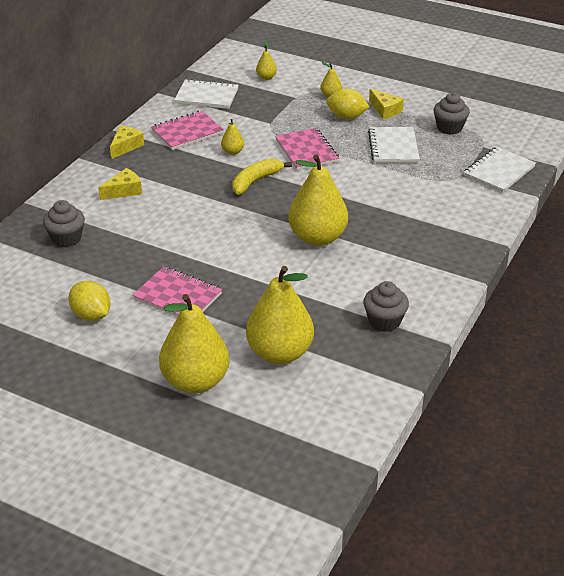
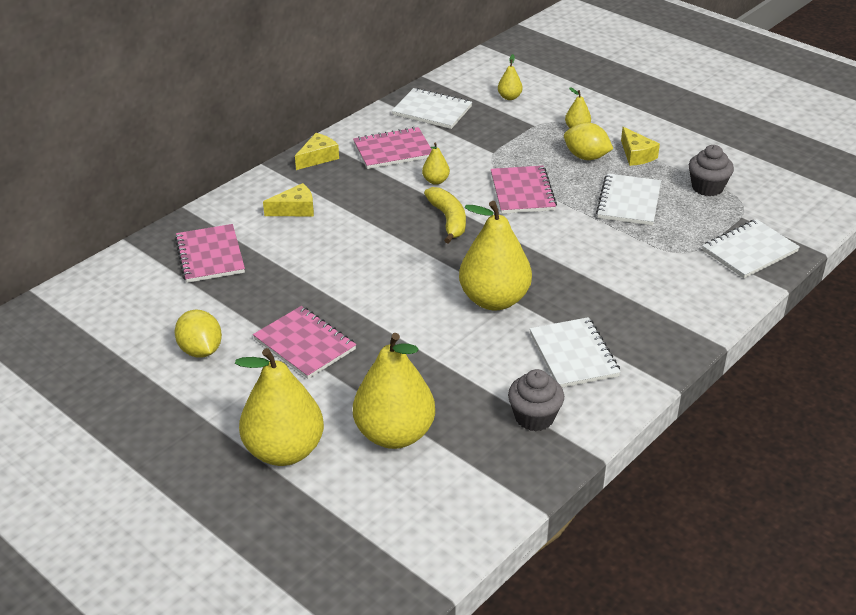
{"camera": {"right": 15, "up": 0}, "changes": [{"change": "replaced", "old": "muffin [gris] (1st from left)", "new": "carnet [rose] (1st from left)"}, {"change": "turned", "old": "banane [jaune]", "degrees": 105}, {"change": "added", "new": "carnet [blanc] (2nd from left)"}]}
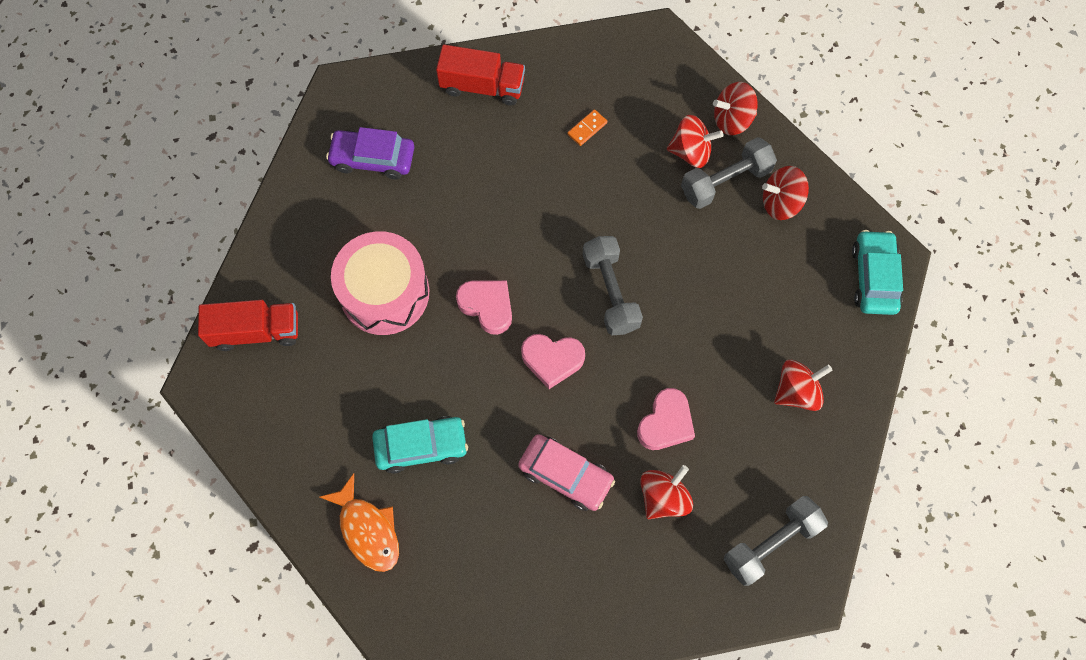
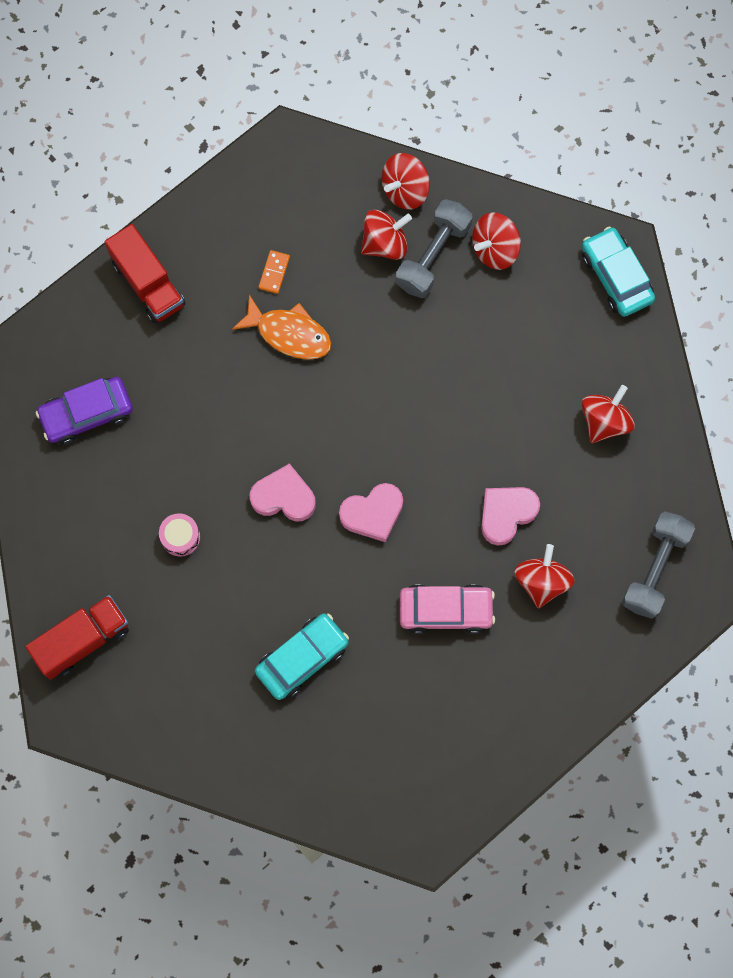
{"camera": {"right": -30, "up": 5}, "changes": [{"change": "turned", "old": "camion [rouge] (2nd from left)", "degrees": 75}, {"change": "resized", "old": "tambour [rose]", "factor": 0.41}, {"change": "moved", "old": "poisson [orange]"}, {"change": "turned", "old": "cœur [rose] (3rd from left)", "degrees": -135}, {"change": "removed", "old": "haltère [gris] (1st from left)"}]}
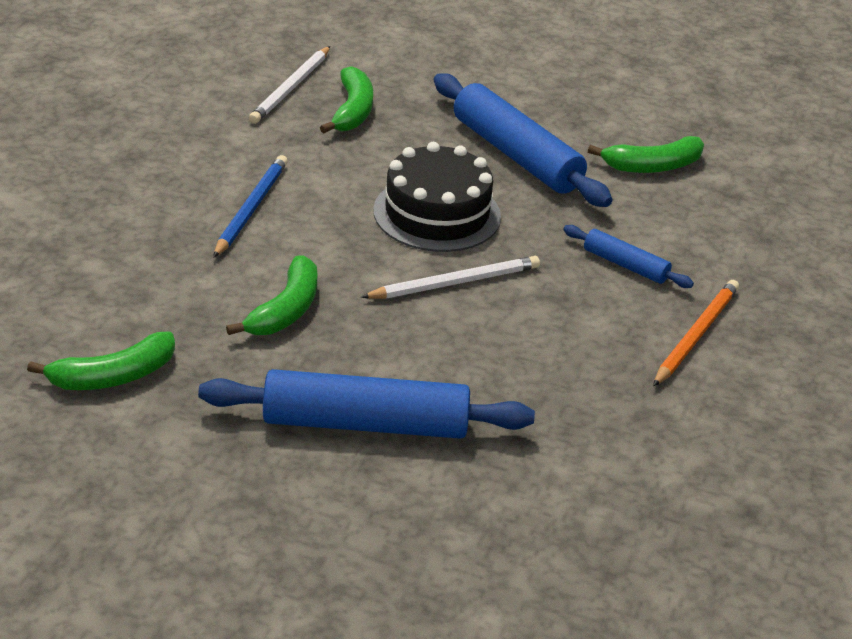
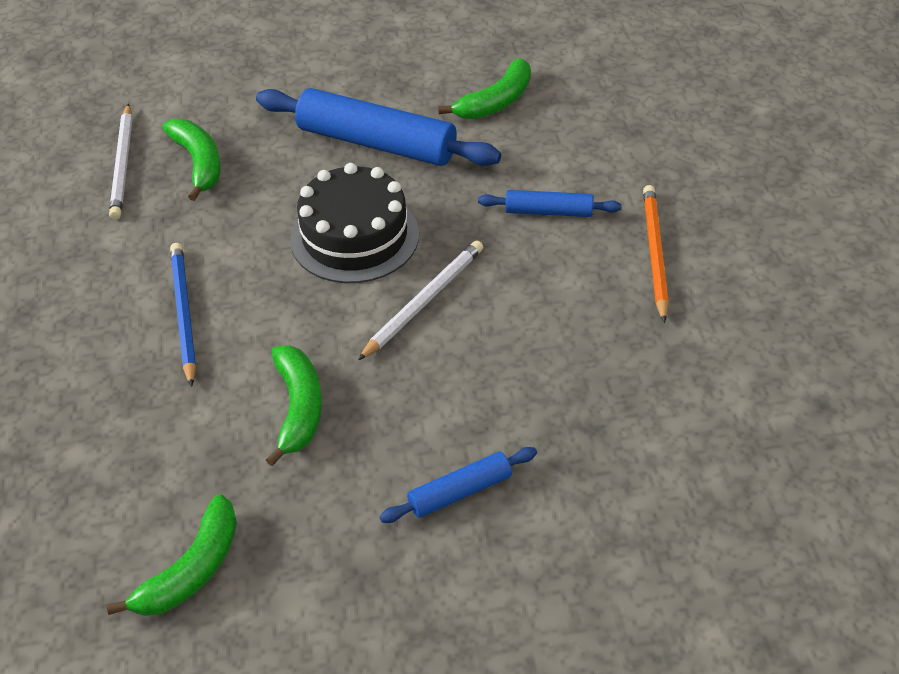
{"camera": {"right": -25, "up": 10}, "changes": [{"change": "resized", "old": "rouleau à pâtisserie [bleu] (1st from left in the first image)", "factor": 0.51}]}
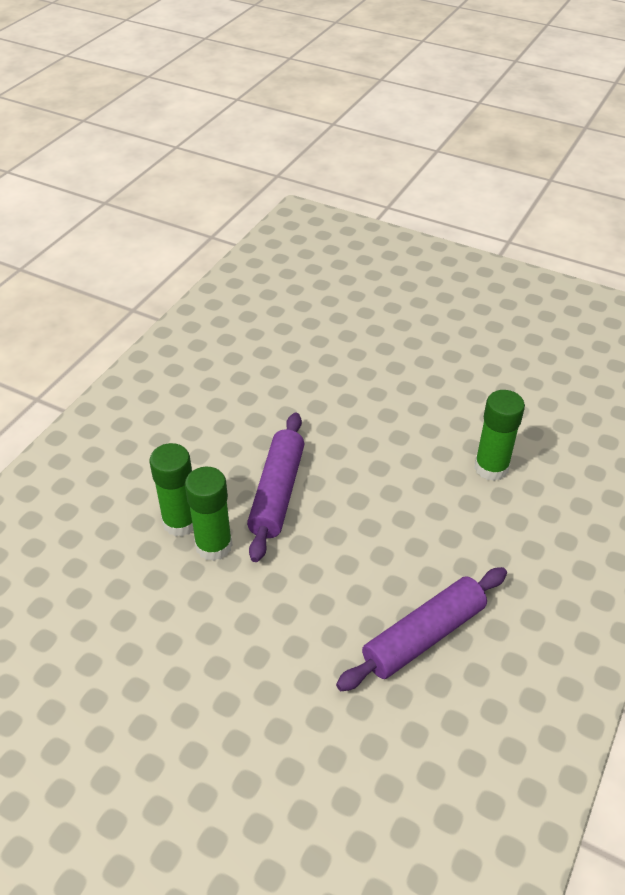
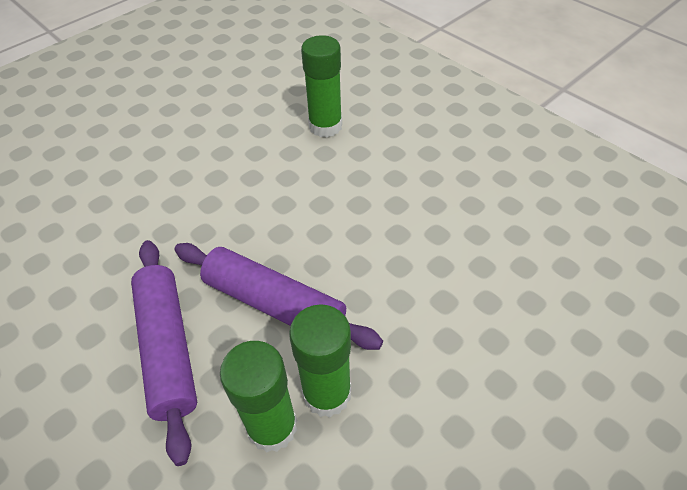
{"camera": {"right": -70, "up": 5}, "changes": [{"change": "moved", "old": "rouleau à pâtisserie [violet] (2nd from left in the first image)", "new": "rouleau à pâtisserie [violet] (1st from left)"}]}
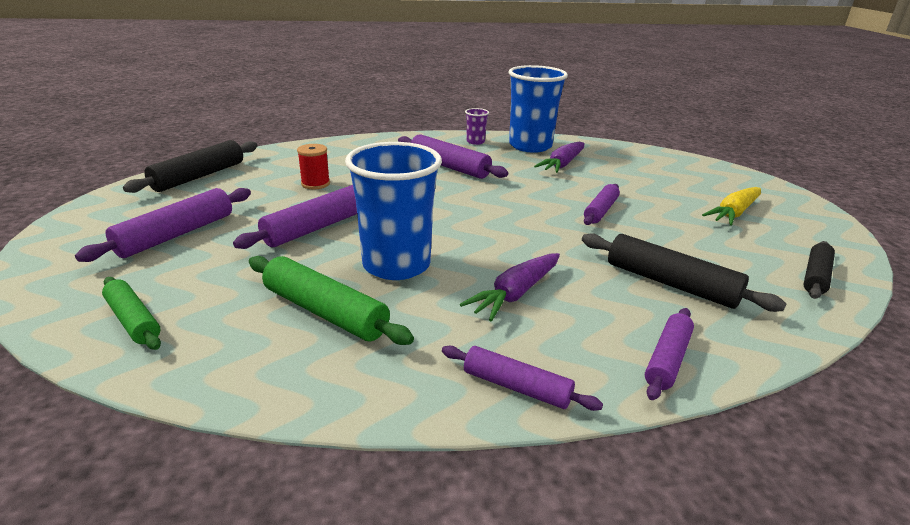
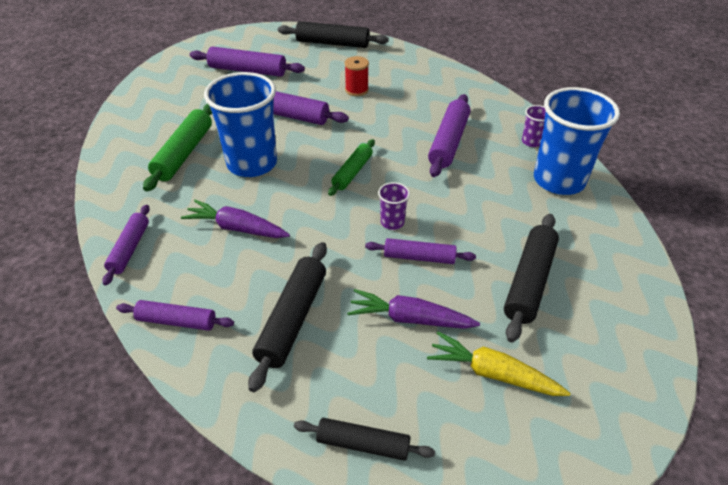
{"camera": {"right": 70, "up": 15}, "changes": [{"change": "moved", "old": "rouleau à pâtisserie [vert] (1st from left in the first image)", "new": "rouleau à pâtisserie [vert] (2nd from left)"}, {"change": "moved", "old": "carotte [violet] (2nd from left)"}, {"change": "added", "new": "gobelet [violet] (1st from left)"}, {"change": "added", "new": "rouleau à pâtisserie [noir] (4th from left)"}]}
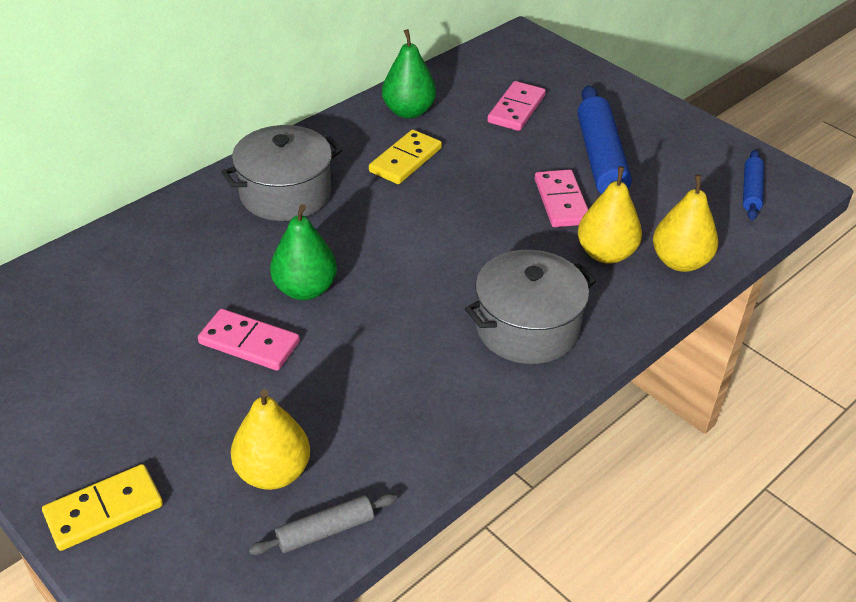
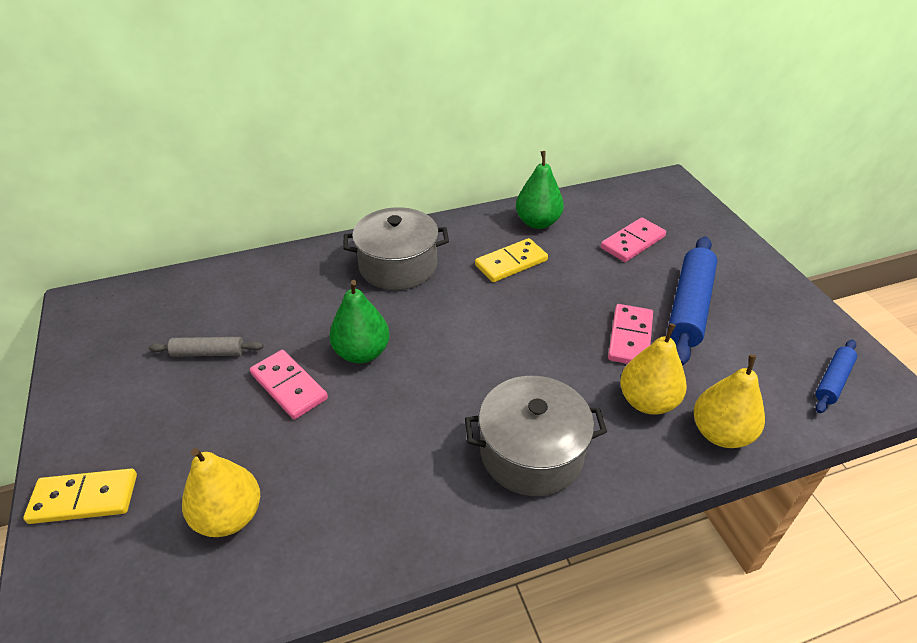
{"camera": {"right": 25, "up": 0}, "changes": [{"change": "moved", "old": "rouleau à pâtisserie [gris]"}]}
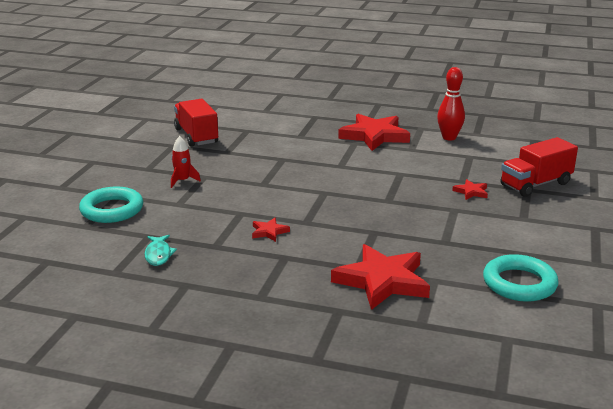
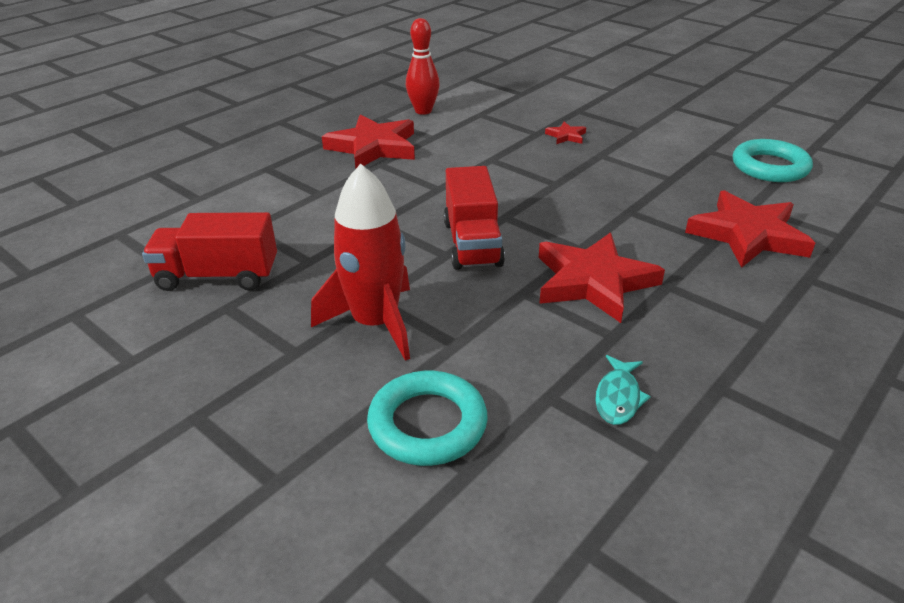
{"camera": {"right": -65, "up": 10}, "changes": [{"change": "resized", "old": "fusée [rouge]", "factor": 2.08}, {"change": "moved", "old": "camion [rouge] (2nd from left)"}, {"change": "resized", "old": "étoile [rouge] (1st from left in the first image)", "factor": 2.26}, {"change": "turned", "old": "poisson [turquoise]", "degrees": 90}]}
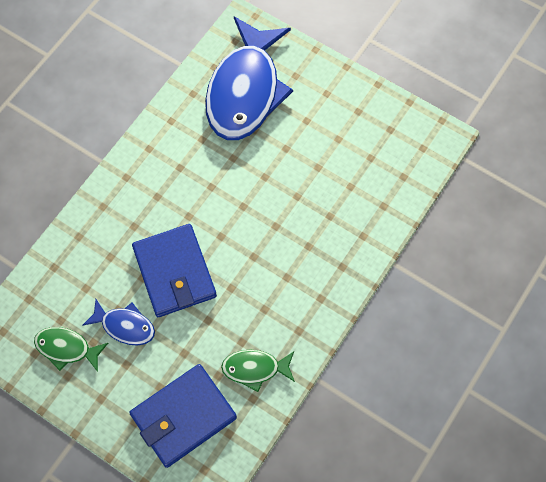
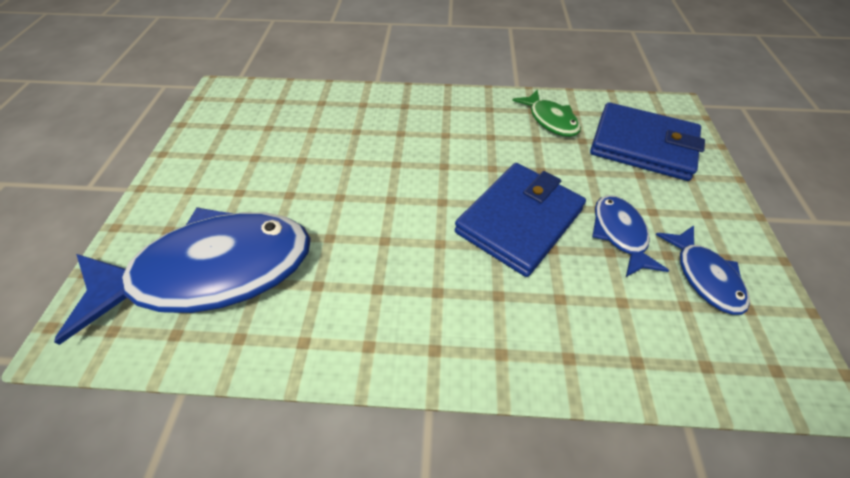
{"camera": {"right": -120, "up": -15}, "changes": [{"change": "recoloured", "old": "poisson [vert] (1st from left)", "new": "poisson [bleu] (3rd from left)"}]}
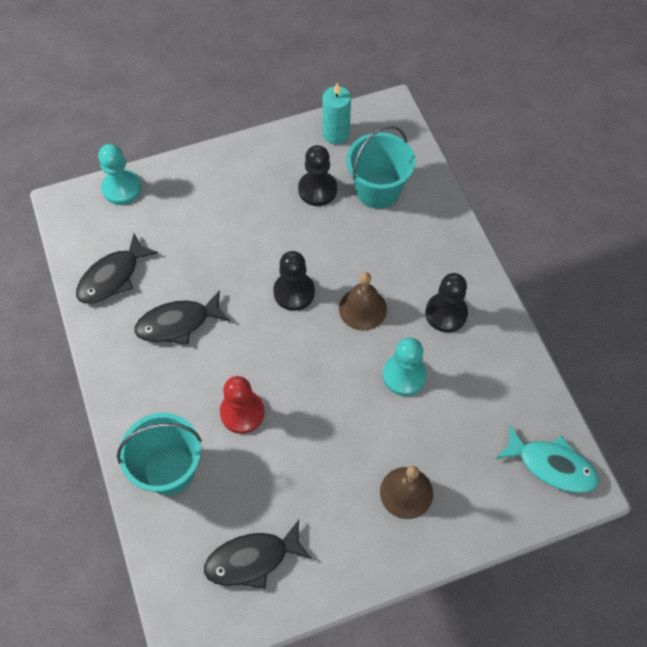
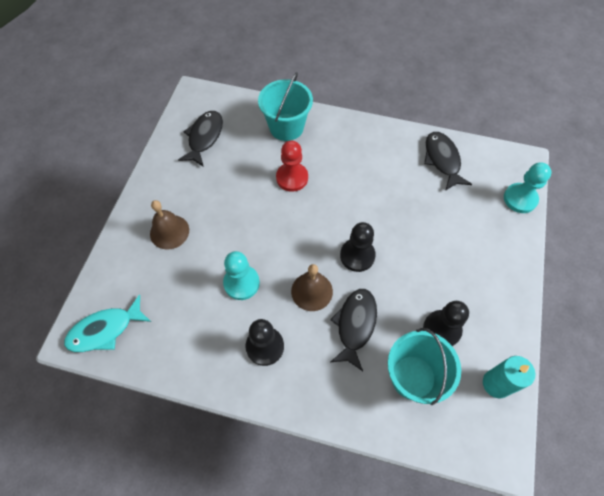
{"camera": {"right": 125, "up": 0}, "changes": [{"change": "moved", "old": "poisson [noir] (2nd from left)"}]}
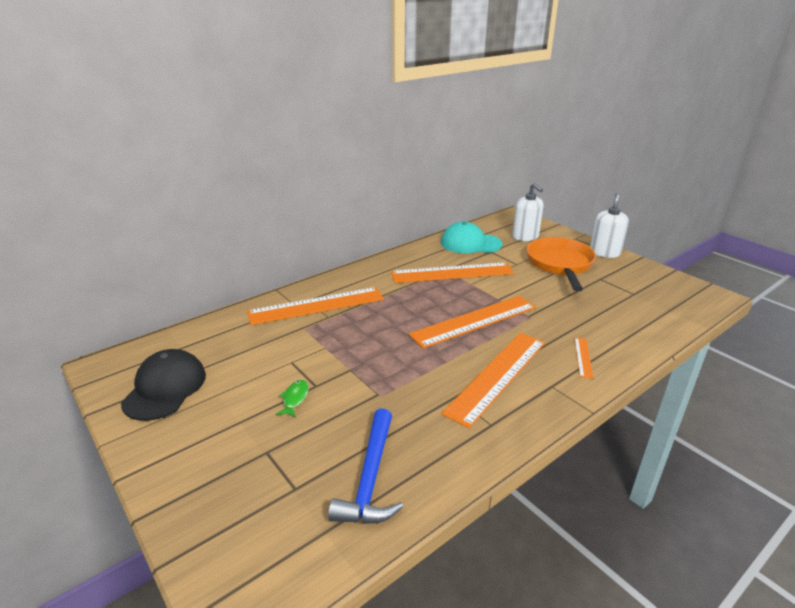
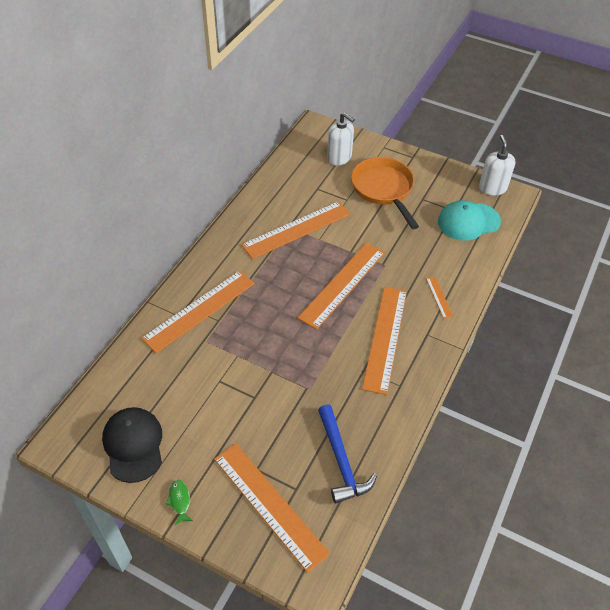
{"camera": {"right": -25, "up": 20}, "changes": [{"change": "moved", "old": "poisson [vert]"}, {"change": "added", "new": "règle [orange] (2nd from left)"}, {"change": "moved", "old": "casquette [turquoise]"}, {"change": "moved", "old": "distributeur de savon [blanc] (2nd from left)"}]}
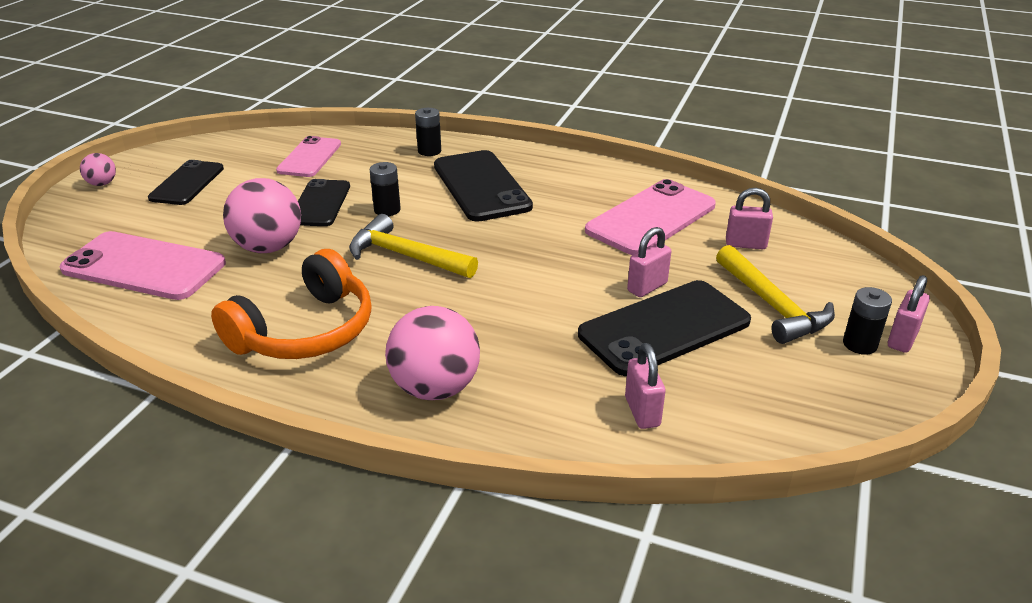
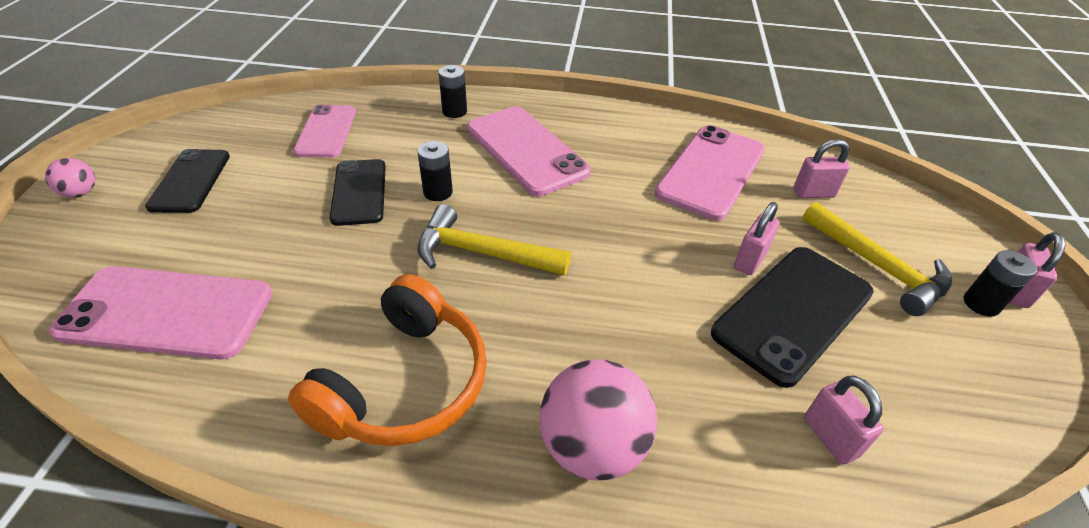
{"camera": {"right": -15, "up": 10}, "changes": [{"change": "recoloured", "old": "téléphone [noir] (3rd from left)", "new": "téléphone [rose] (3rd from left)"}, {"change": "removed", "old": "balle [rose] (2nd from left)"}]}
